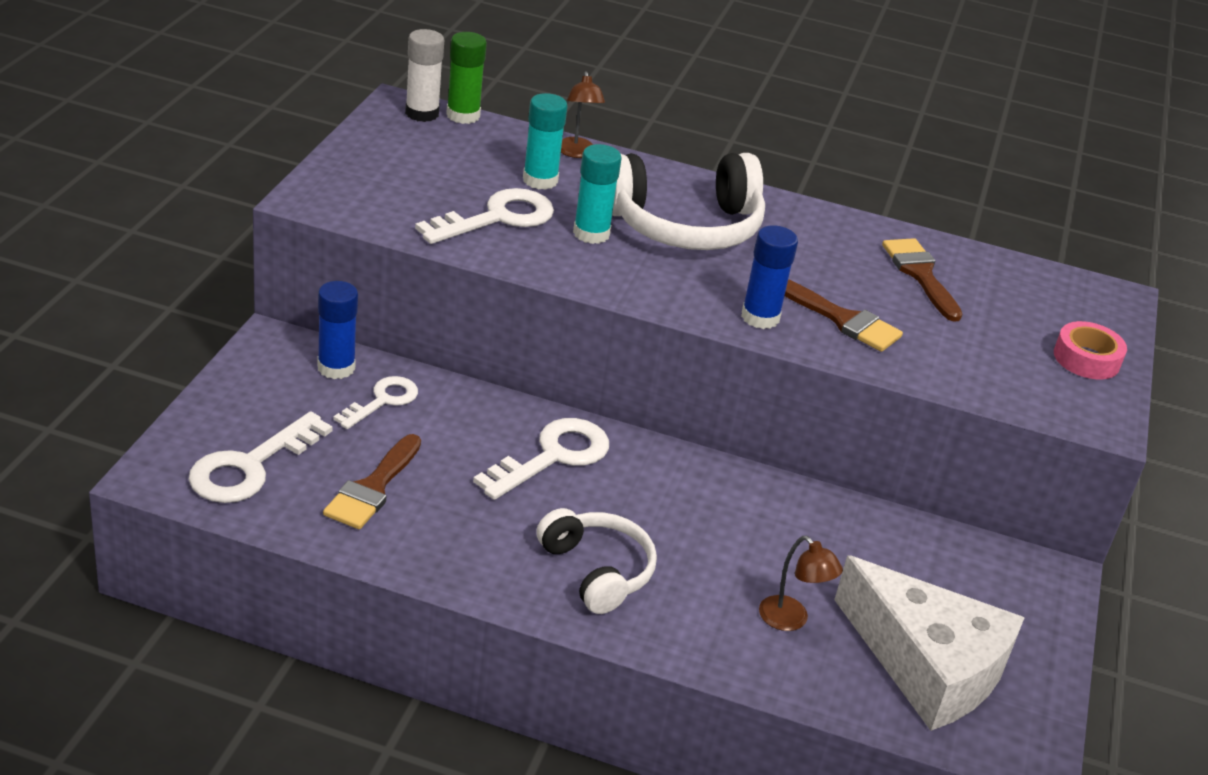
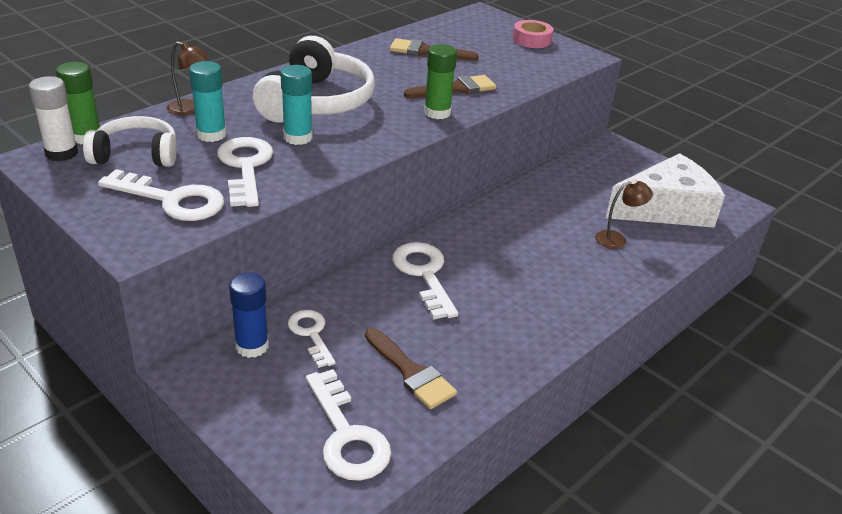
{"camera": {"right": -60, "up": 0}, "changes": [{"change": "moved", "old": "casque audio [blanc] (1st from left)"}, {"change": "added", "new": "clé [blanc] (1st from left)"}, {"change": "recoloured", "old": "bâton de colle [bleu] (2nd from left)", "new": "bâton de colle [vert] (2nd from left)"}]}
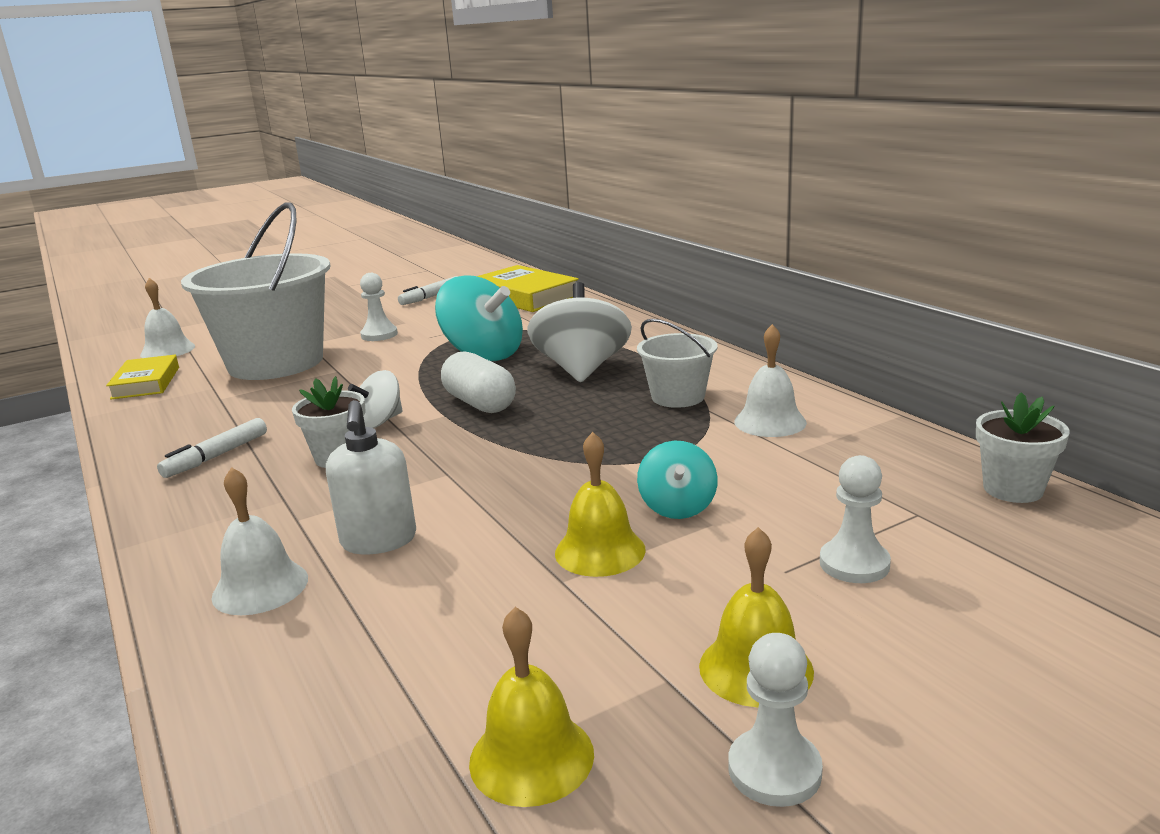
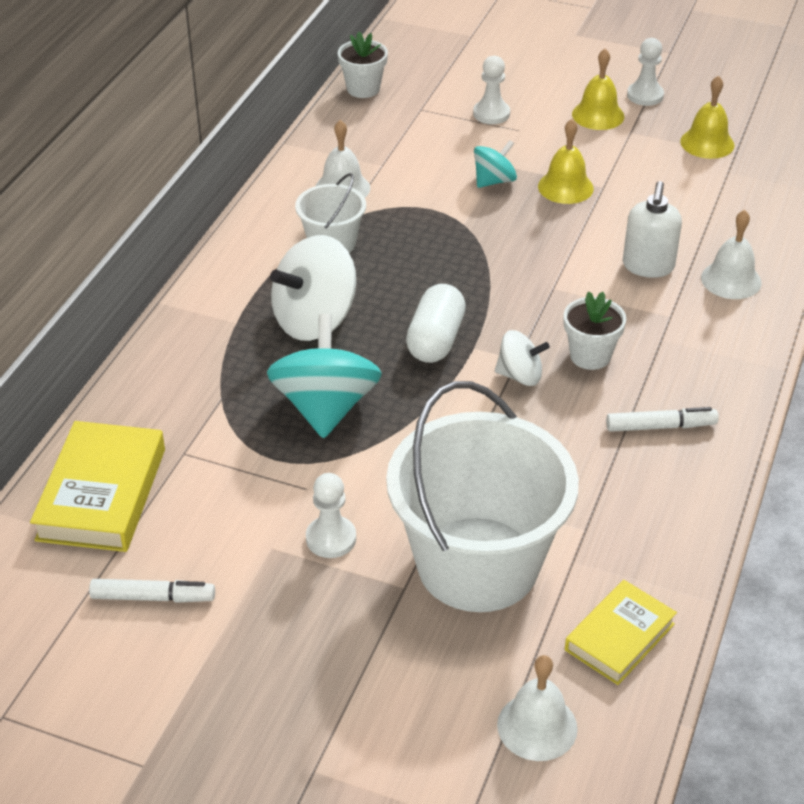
{"camera": {"right": -130, "up": 20}, "changes": [{"change": "turned", "old": "distributeur de savon [blanc]", "degrees": 150}]}
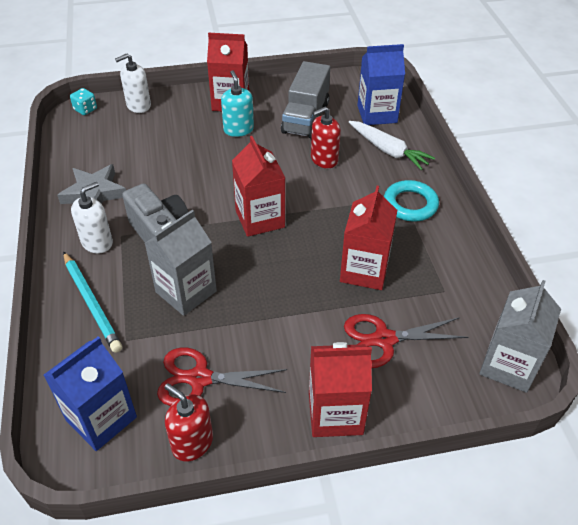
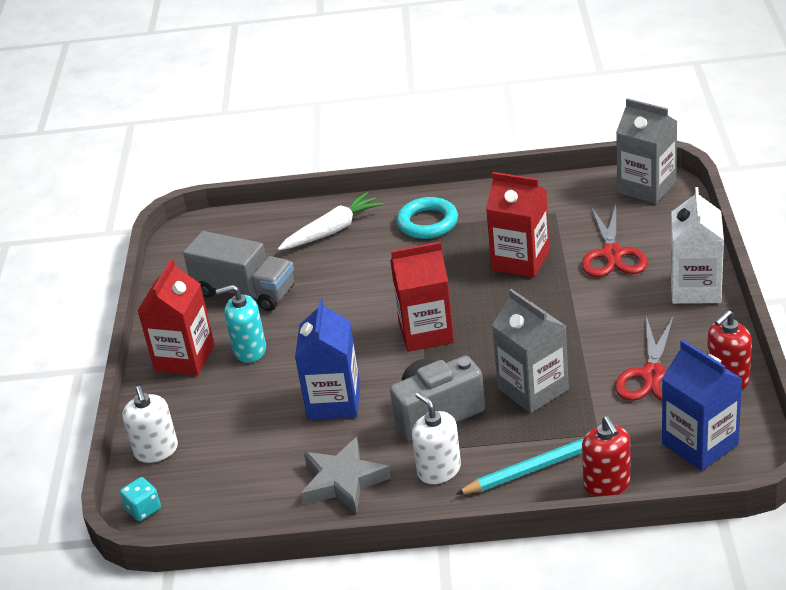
{"camera": {"right": -75, "up": -10}, "changes": [{"change": "moved", "old": "brique de lait [bleu] (2nd from left in the first image)", "new": "brique de lait [bleu] (1st from left)"}, {"change": "moved", "old": "distributeur de savon [rouge] (2nd from left in the first image)", "new": "distributeur de savon [rouge] (1st from left)"}, {"change": "recoloured", "old": "brique de lait [rouge] (3rd from left)", "new": "brique de lait [blanc]"}]}
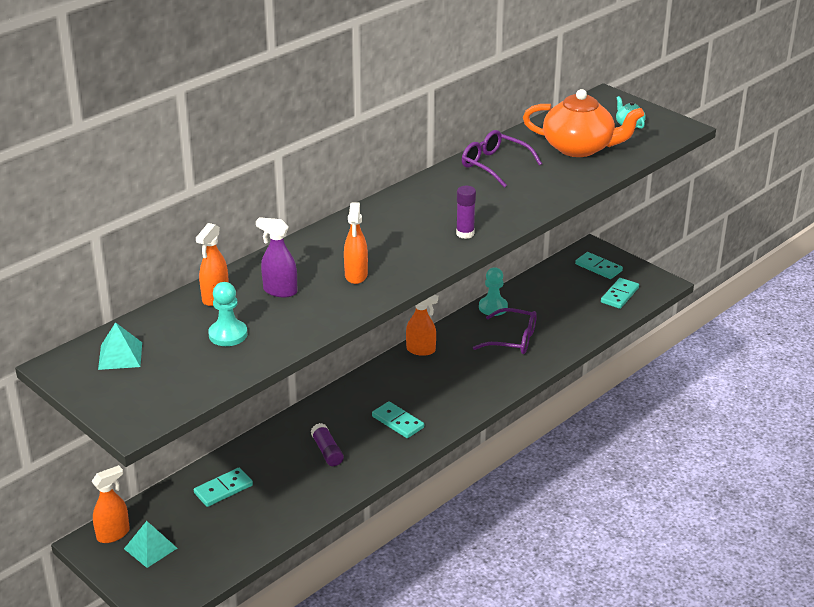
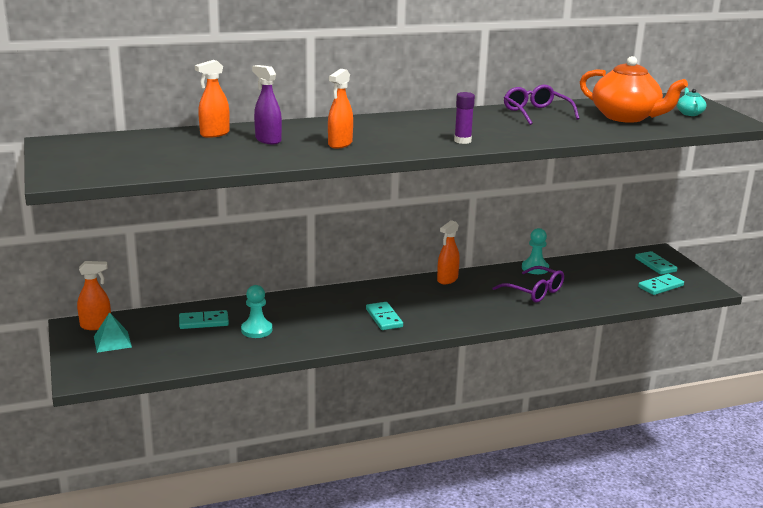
{"camera": {"right": 25, "up": -10}, "changes": [{"change": "moved", "old": "pion [turquoise] (1st from left)"}, {"change": "turned", "old": "vaporisateur [orange] (4th from left)", "degrees": 90}, {"change": "removed", "old": "pyramide [turquoise] (1st from left)"}, {"change": "removed", "old": "bâton de colle [violet] (1st from left)"}]}
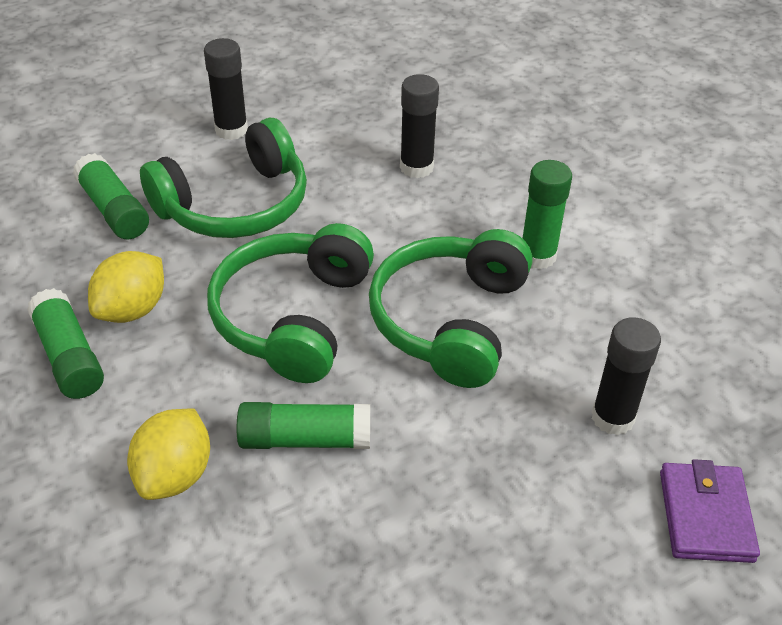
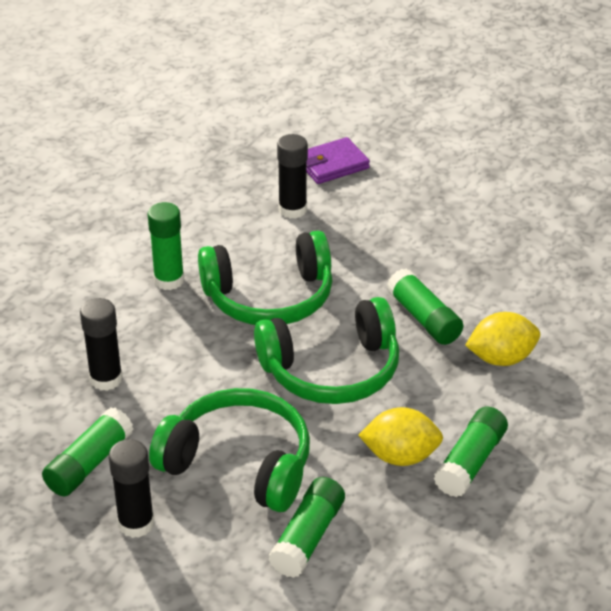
{"camera": {"right": -120, "up": -5}, "changes": [{"change": "added", "new": "bâton de colle [vert] (1st from left)"}]}
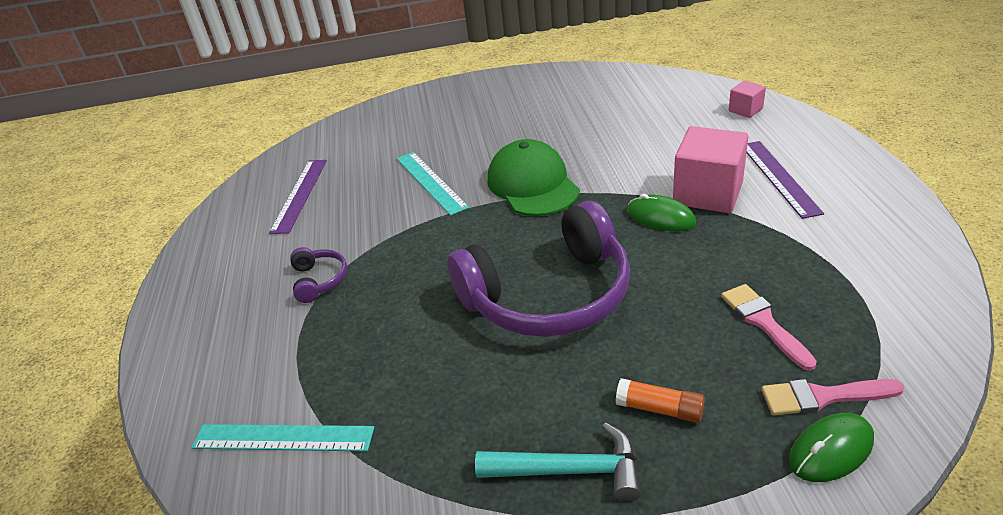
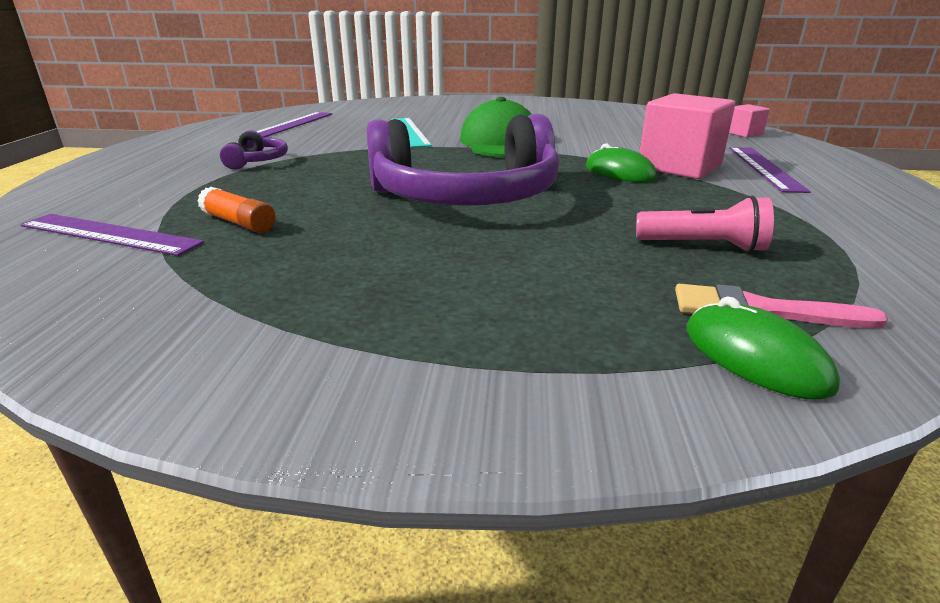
{"camera": {"right": 10, "up": -10}, "changes": [{"change": "recoloured", "old": "règle [turquoise] (1st from left)", "new": "règle [violet] (1st from left)"}, {"change": "moved", "old": "bâton de colle [orange]"}, {"change": "replaced", "old": "pinceau [rose] (1st from left)", "new": "lampe de poche [rose]"}, {"change": "turned", "old": "souris [vert] (2nd from left)", "degrees": 75}, {"change": "removed", "old": "marteau [turquoise]"}]}
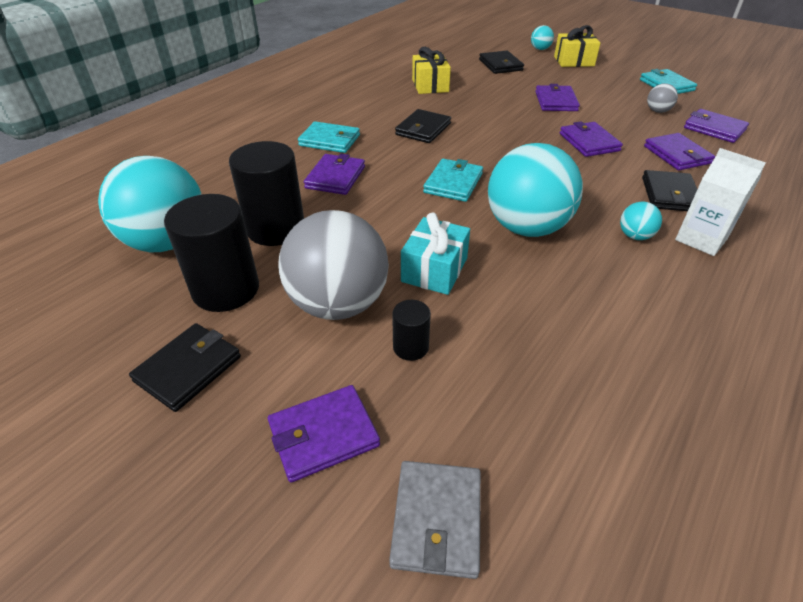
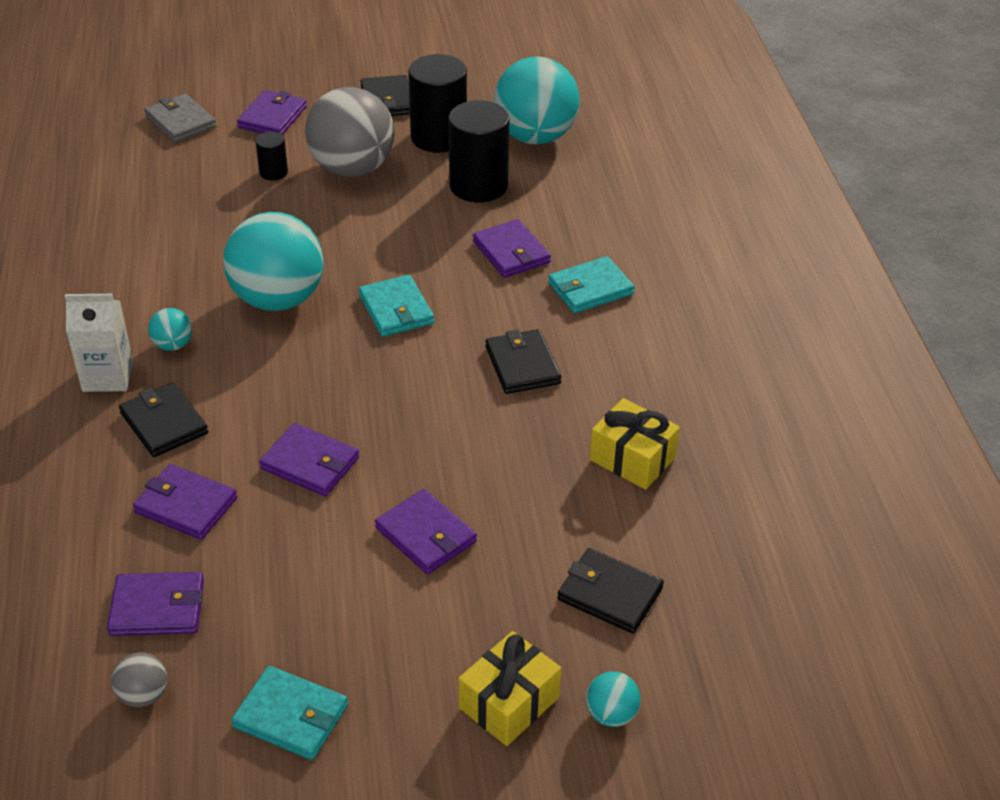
{"camera": {"right": 135, "up": 0}, "changes": [{"change": "moved", "old": "balle [gris] (2nd from left in the first image)", "new": "balle [gris] (1st from left)"}, {"change": "removed", "old": "cadeau [turquoise]"}]}
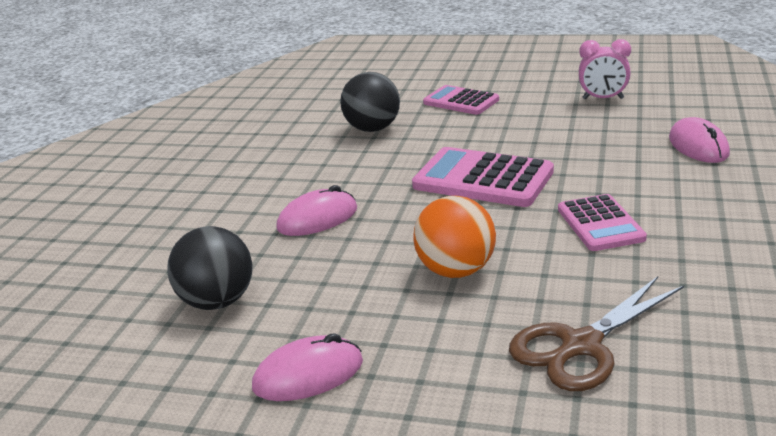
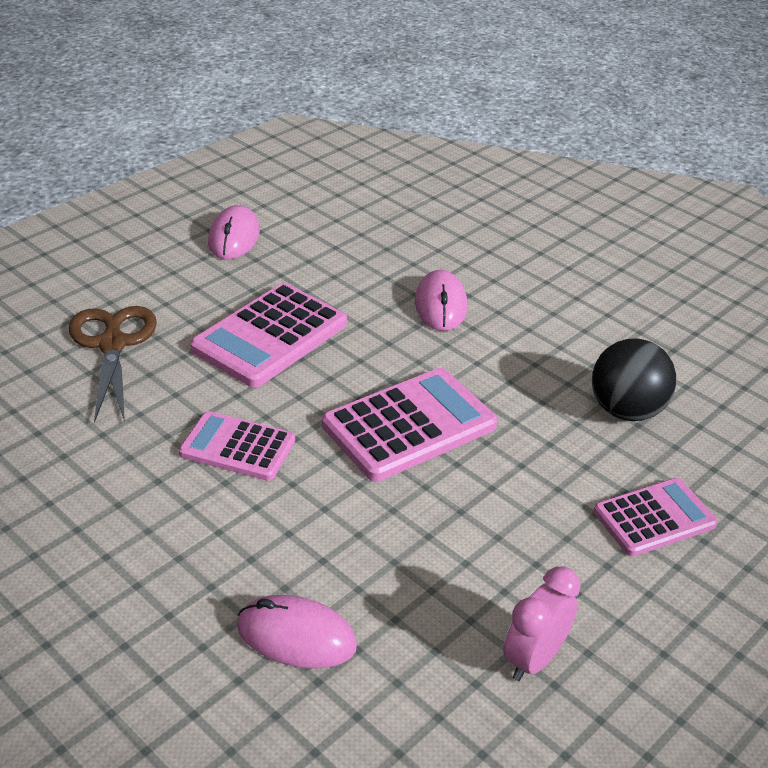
{"camera": {"right": 115, "up": 10}, "changes": [{"change": "replaced", "old": "balle [orange]", "new": "calculatrice [rose] (2nd from left)"}, {"change": "removed", "old": "balle [noir] (1st from left)"}]}
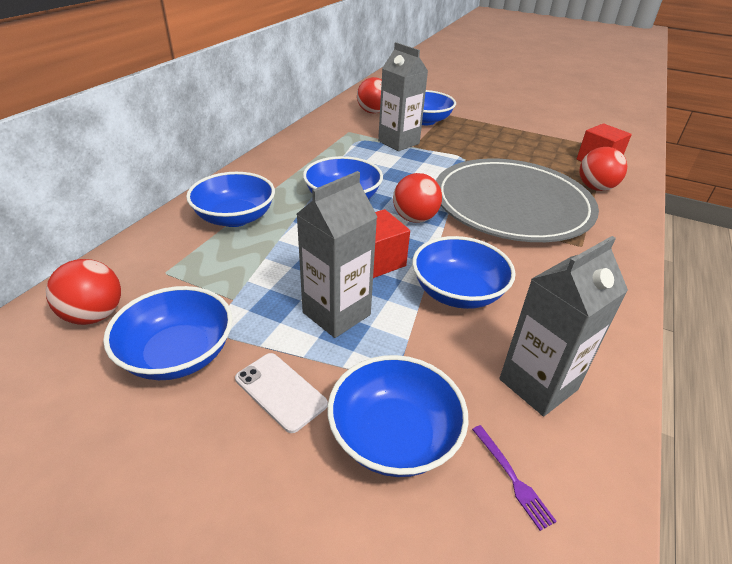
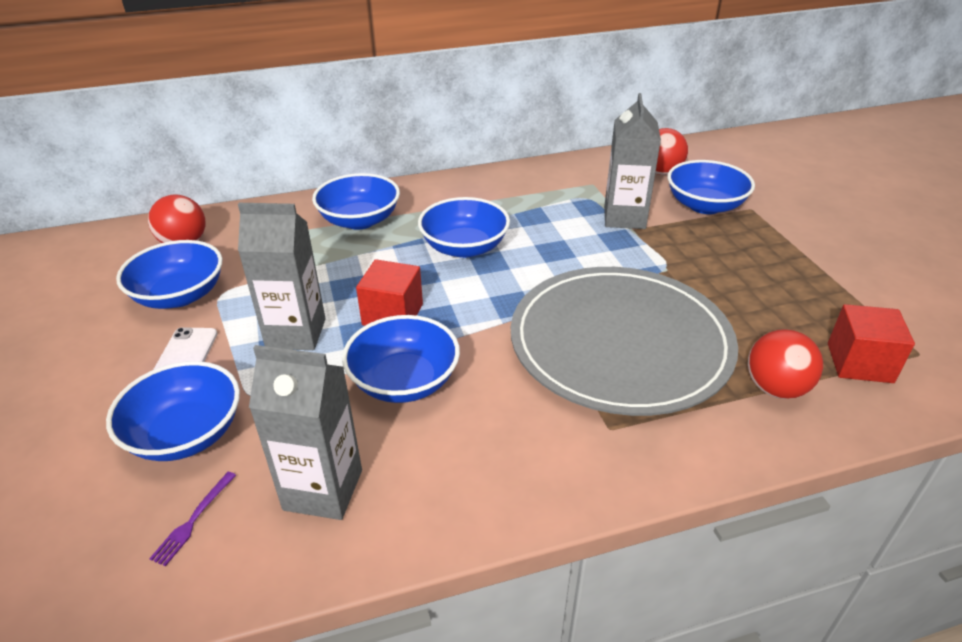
{"camera": {"right": 50, "up": 0}, "changes": [{"change": "removed", "old": "balle [rouge] (3rd from left)"}]}
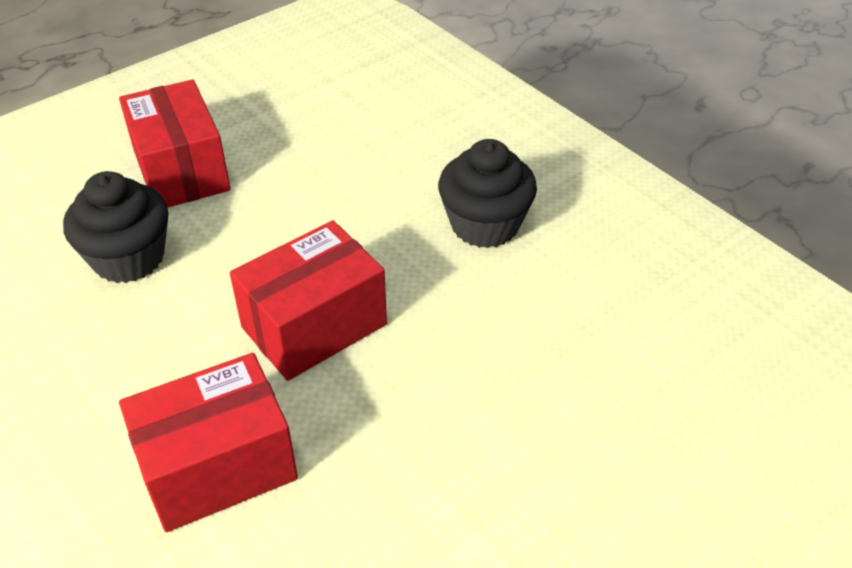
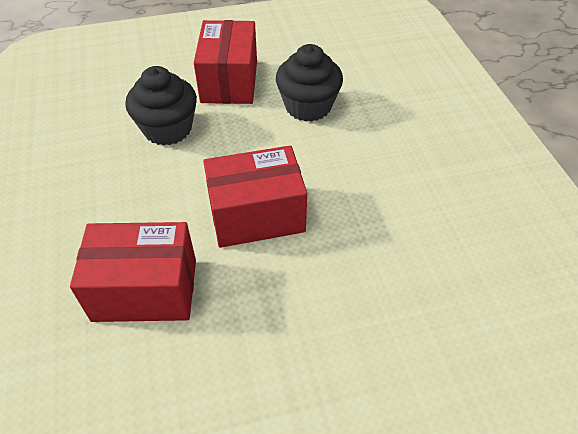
{"camera": {"right": 25, "up": 5}, "changes": [{"change": "moved", "old": "muffin [noir] (2nd from left)"}]}
